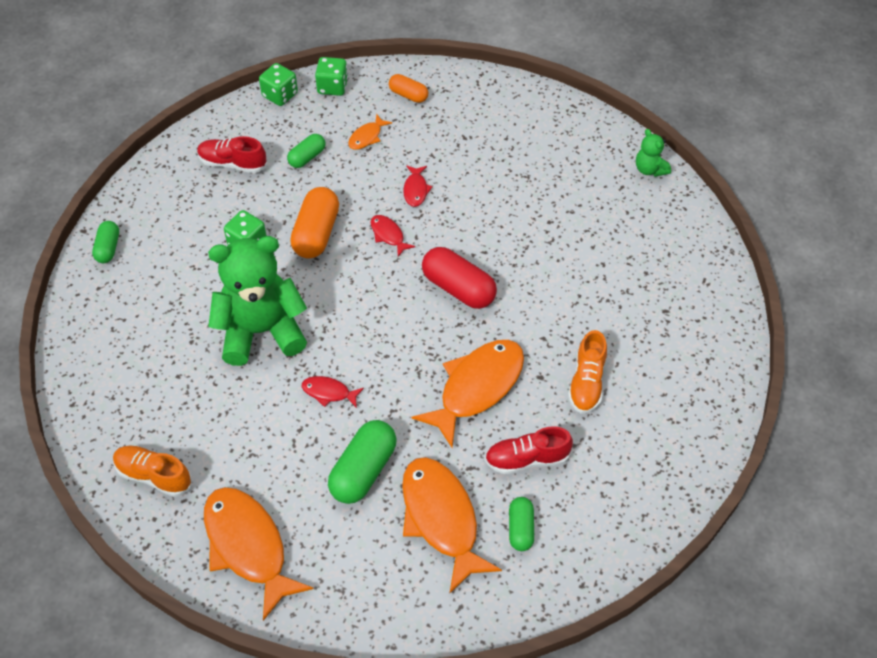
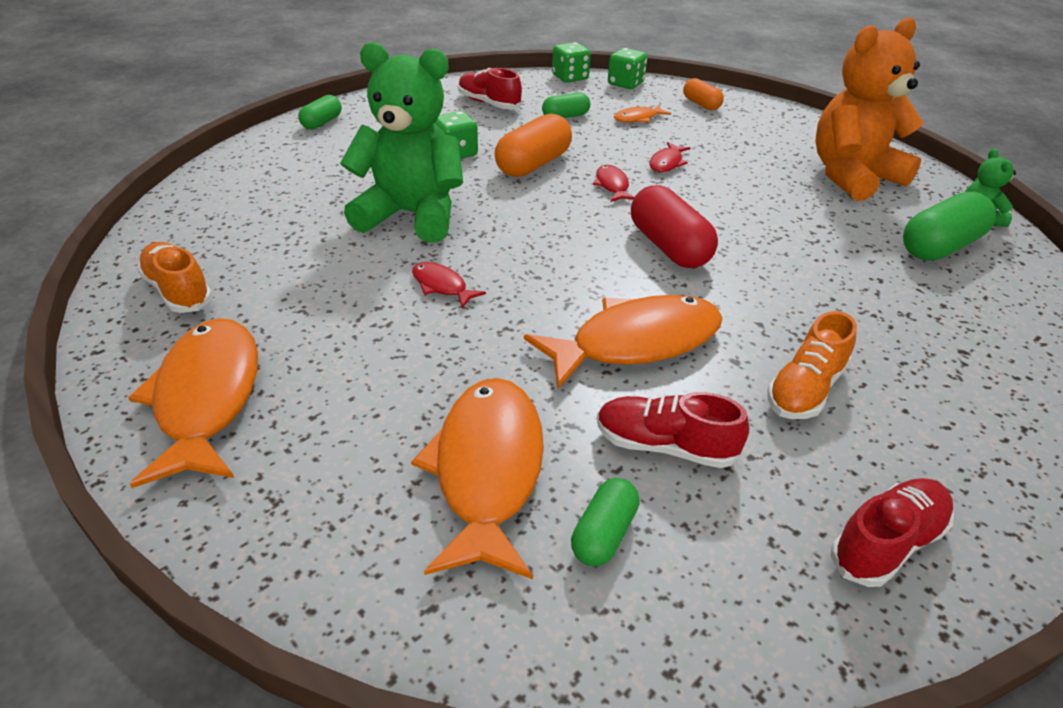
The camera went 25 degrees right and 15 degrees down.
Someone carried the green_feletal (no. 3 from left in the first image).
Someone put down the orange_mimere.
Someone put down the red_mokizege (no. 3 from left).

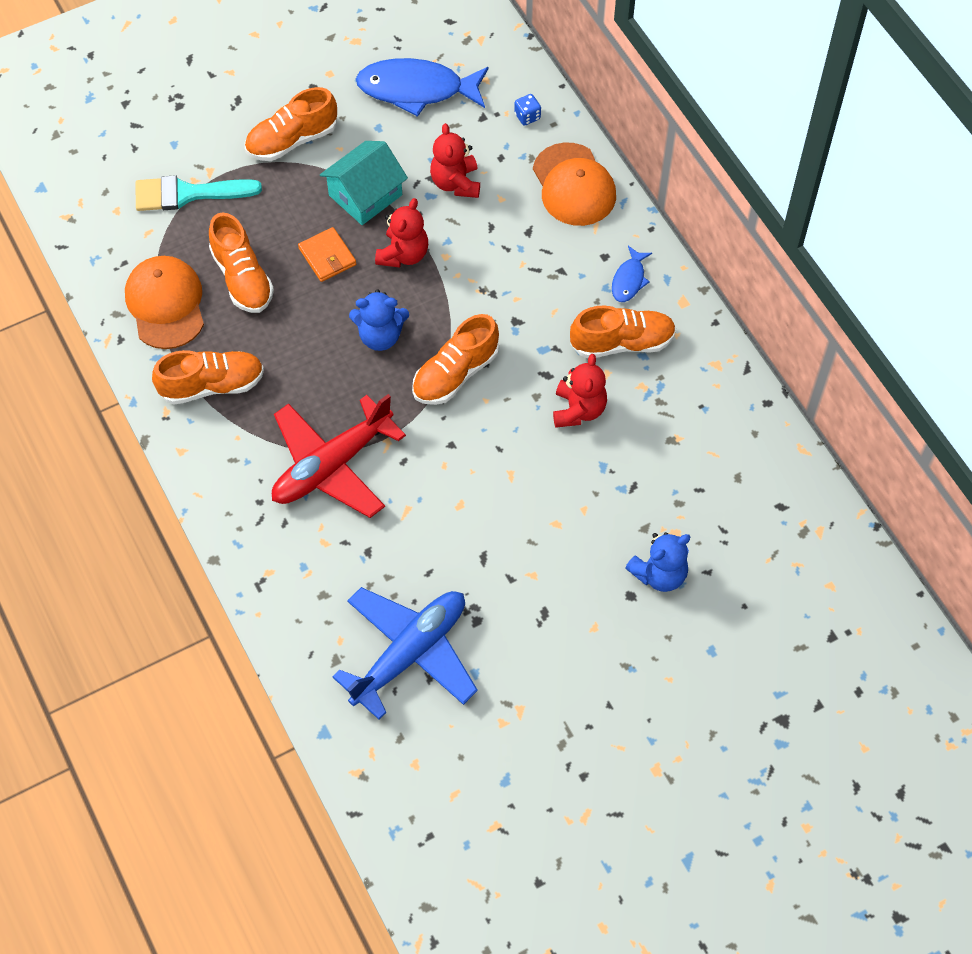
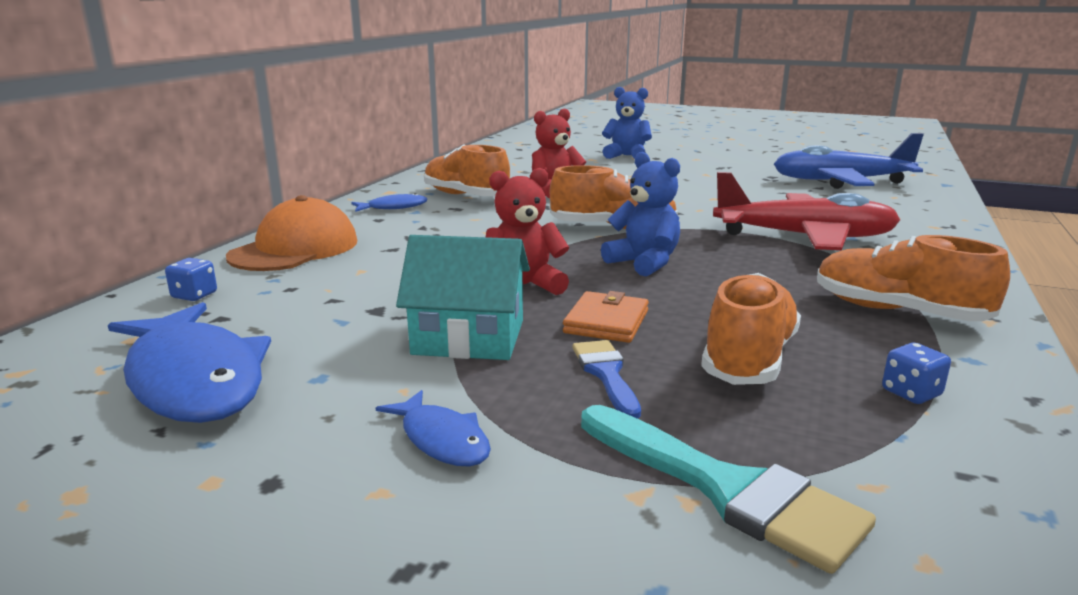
The camera went 130 degrees left and 40 degrees down.
Someone swapped the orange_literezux (no. 1 from left) for the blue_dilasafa (no. 2 from left).
Someone swapped the orange_mokizege (no. 3 from left) for the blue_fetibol (no. 3 from left).
Someone took away the red_mimere (no. 2 from left).
Someone put down the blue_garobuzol.

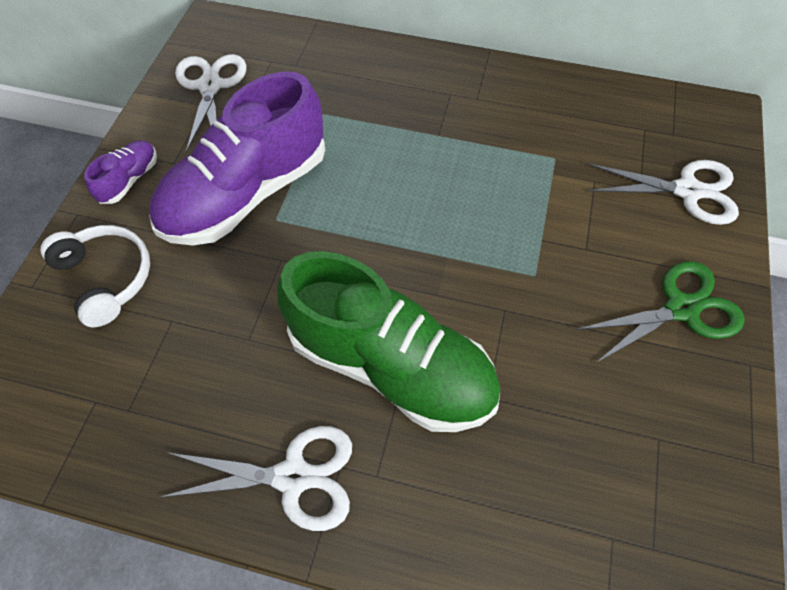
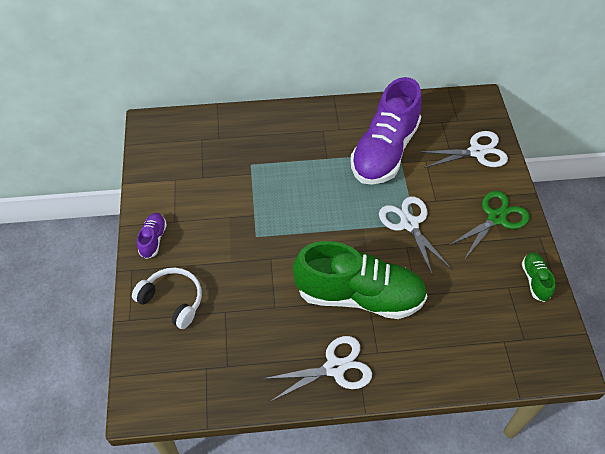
The camera went 20 degrees left and 5 degrees down.
Someone carried the purple_mokizege (no. 2 from left).
Someone carried the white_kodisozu (no. 1 from left in the first image).
Someone put down the green_mokizege (no. 2 from left).

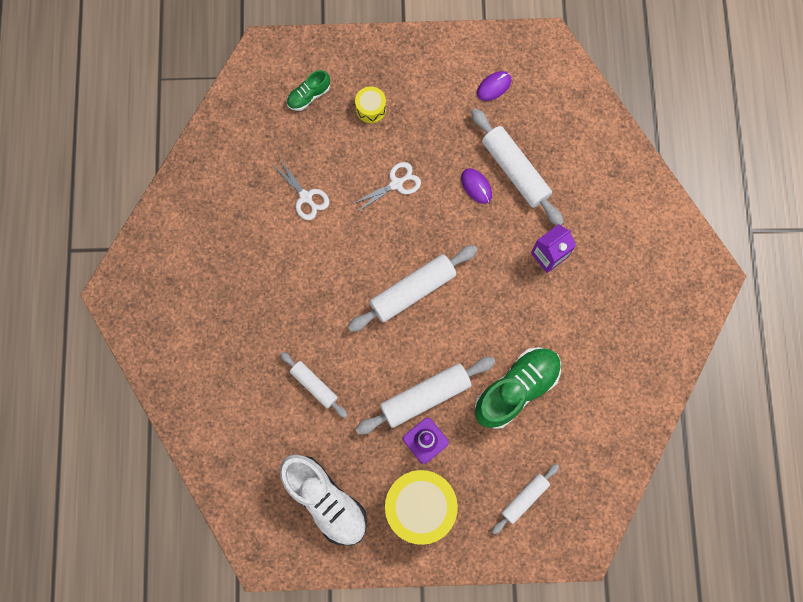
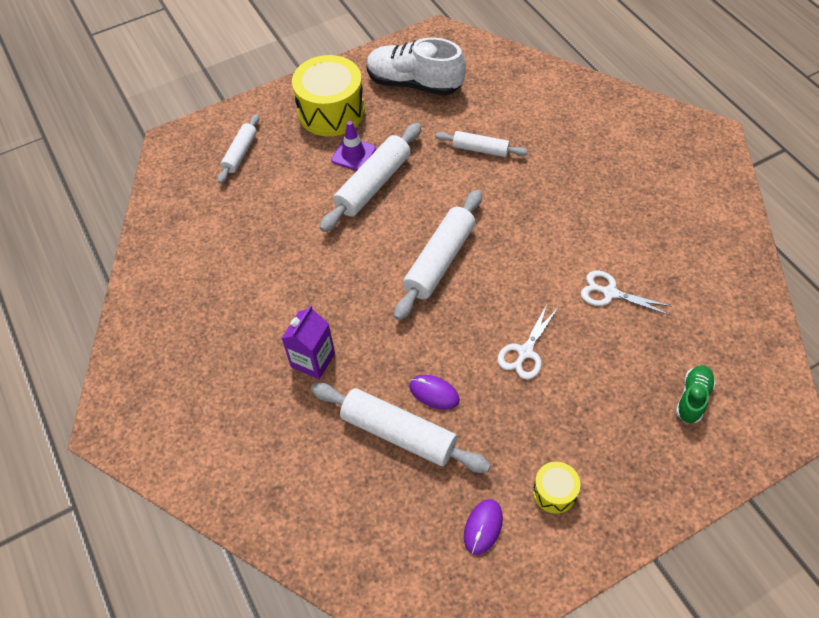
The camera went 155 degrees right and 20 degrees down.
Someone carried the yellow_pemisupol (no. 1 from left in the first image).
Someone took away the green_mokizege (no. 2 from left).

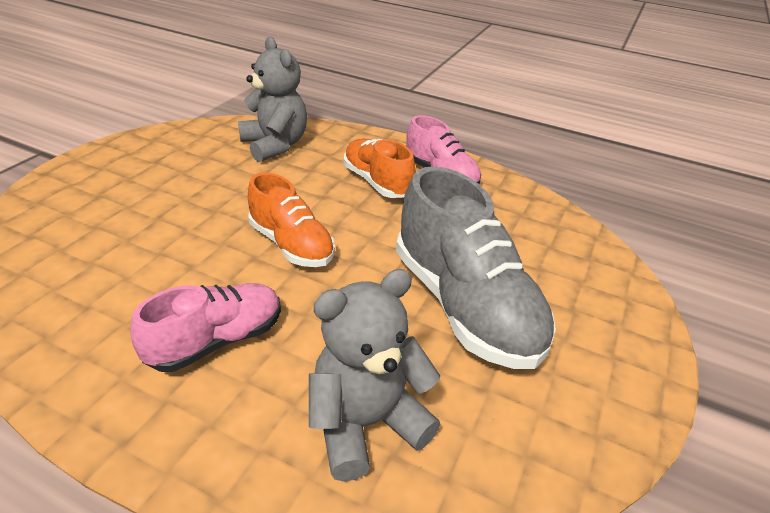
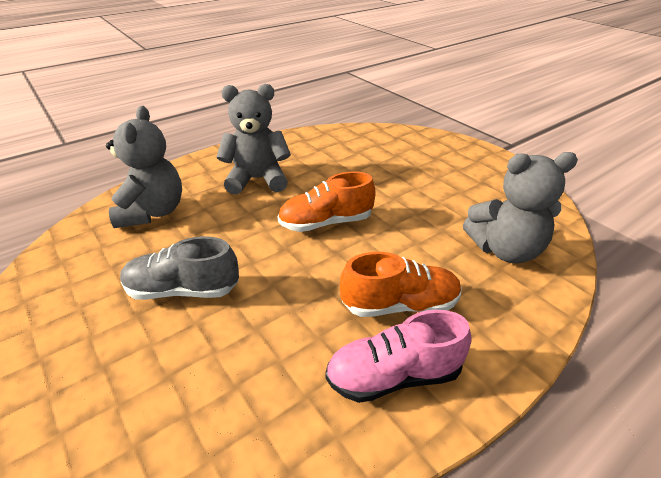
The camera went 120 degrees right and 0 degrees up.
Someone swapped the pink_mokizege (no. 1 from left) for the grey_mimere (no. 2 from left).
Someone scaled the grey_mokizege by 0.60.

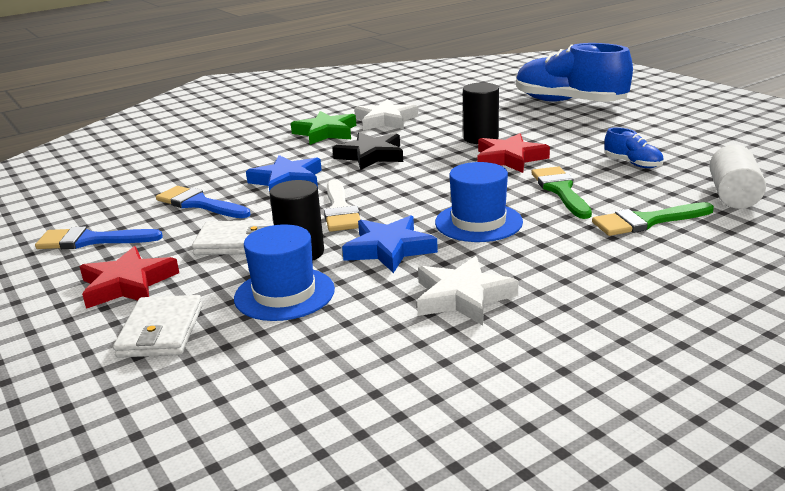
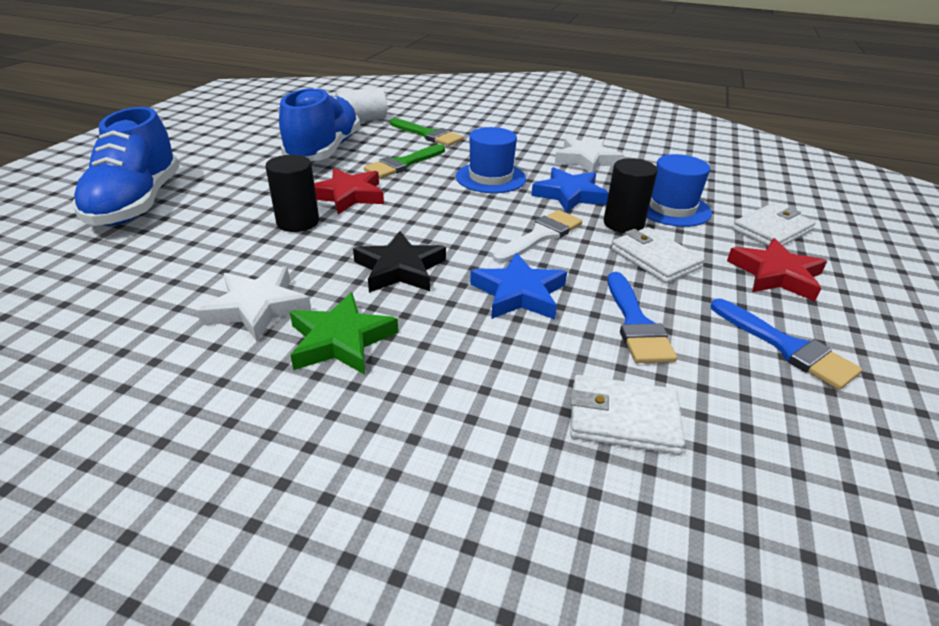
The camera went 130 degrees left and 10 degrees up.
Someone scaled the blue_mokizege (no. 2 from left) by 2.27.
Someone put down the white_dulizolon (no. 1 from left).

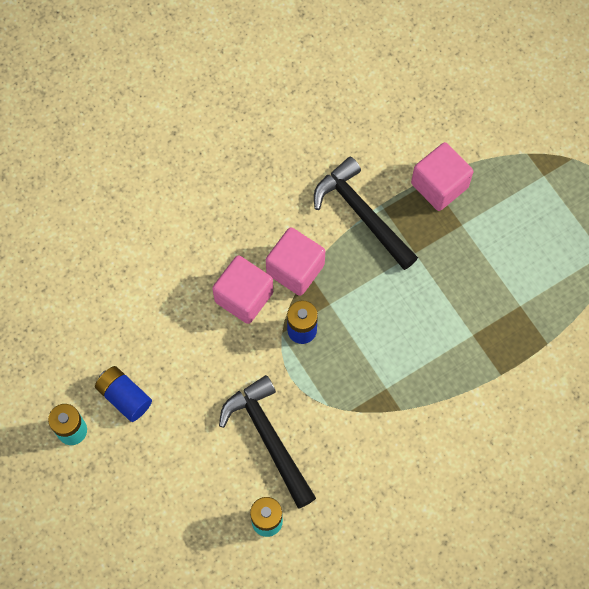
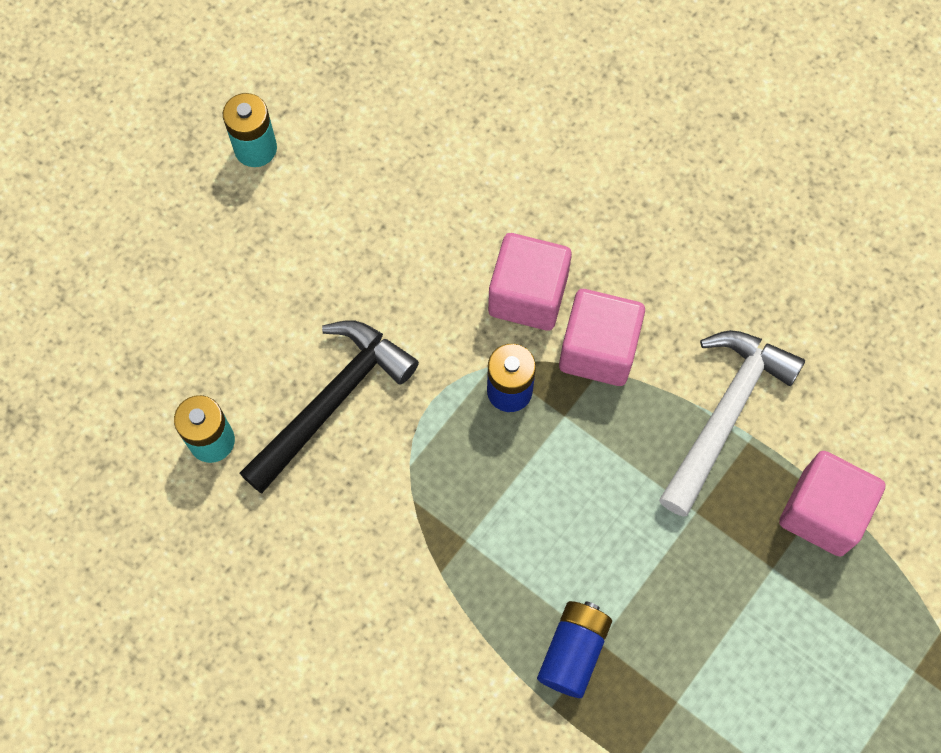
The camera went 70 degrees right and 0 degrees up.
Someone carried the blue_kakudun (no. 1 from left in the first image).
Someone repainted the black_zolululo (no. 2 from left), which became the white_zolululo.

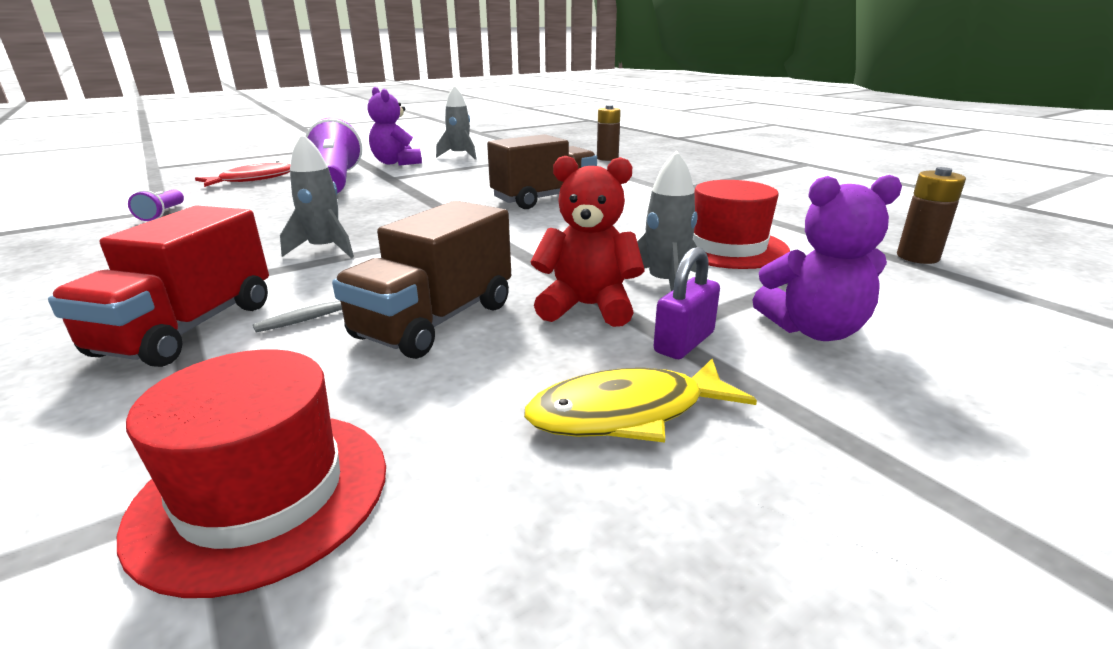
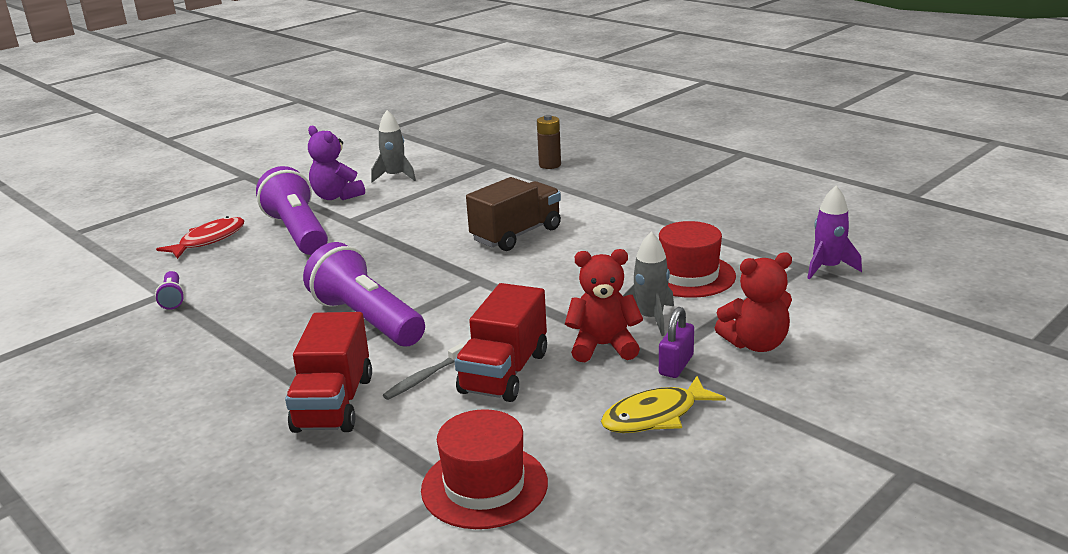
The camera went 10 degrees left and 0 degrees up.
Someone swapped the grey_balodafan (no. 1 from left) for the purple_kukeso (no. 3 from left).
Someone repainted the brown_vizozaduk (no. 1 from left), which became the red_vizozaduk (no. 2 from left).
Someone repainted the purple_mimere (no. 2 from left), which became the red_mimere (no. 2 from left).
Someone swapped the brown_kakudun (no. 2 from left) for the purple_balodafan.

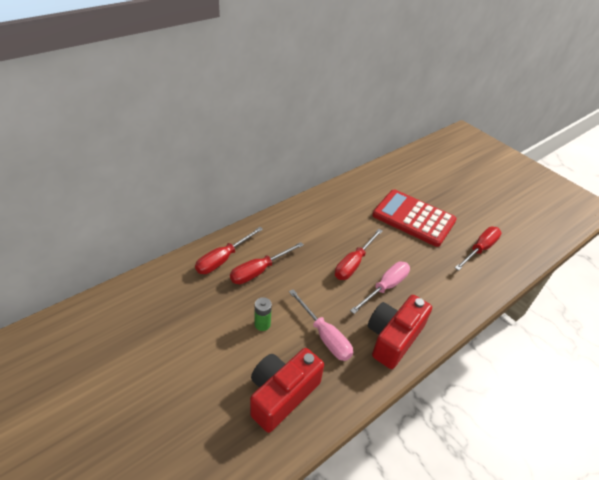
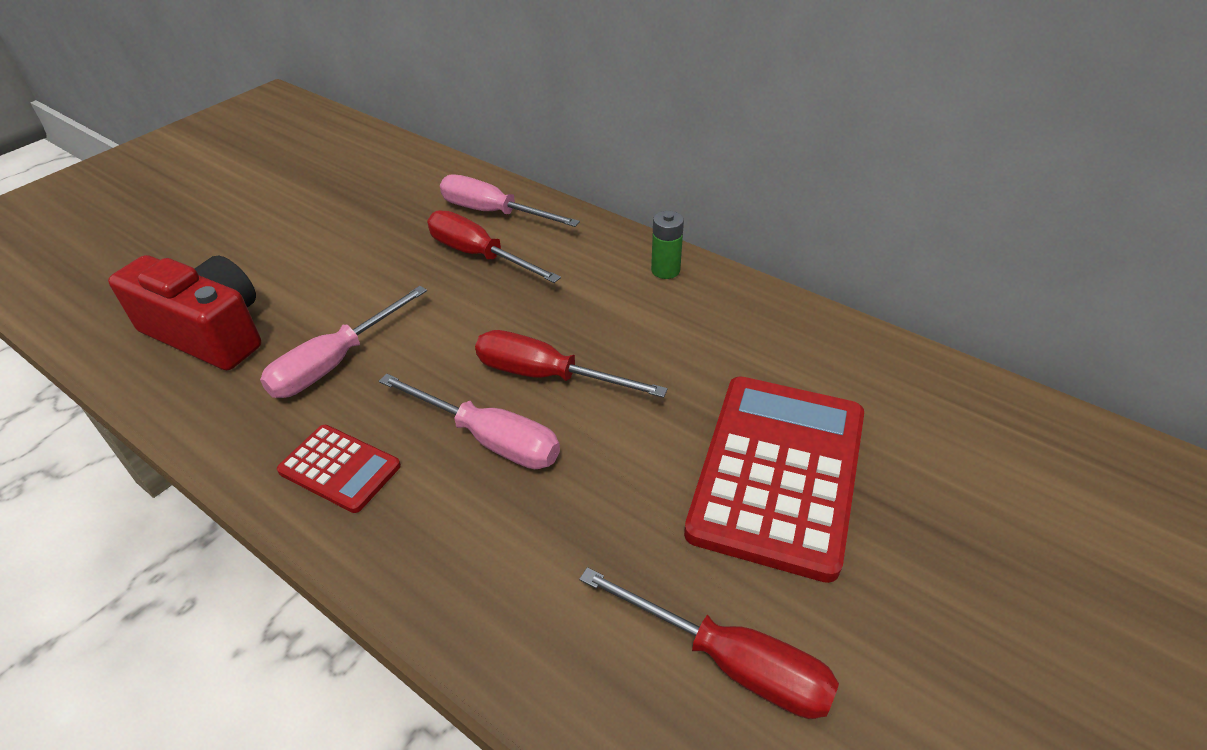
The camera went 80 degrees right and 0 degrees up.
Someone repainted the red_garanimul (no. 1 from left), which became the pink_garanimul (no. 3 from left).
Someone carried the green_kakudun.
Someone swapped the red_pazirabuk (no. 2 from left) for the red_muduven (no. 1 from left).

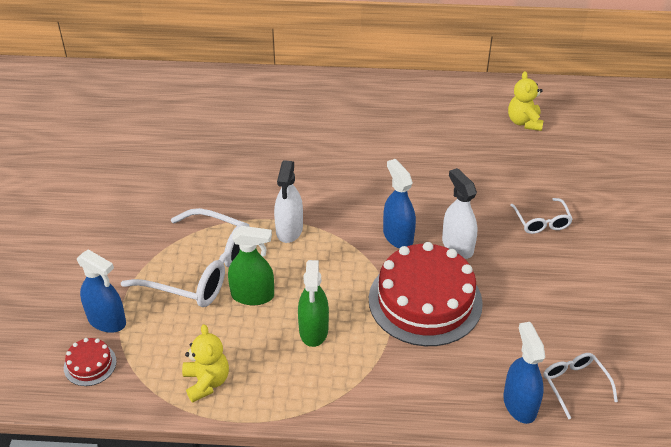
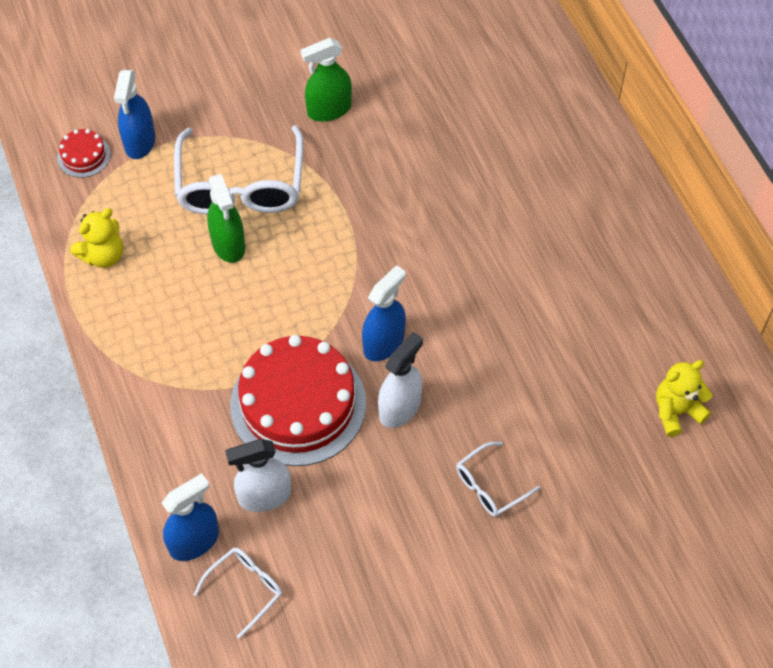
The camera went 65 degrees right and 15 degrees up.
Someone carried the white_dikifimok (no. 1 from left).
Someone carried the green_dikifimok (no. 2 from left).

